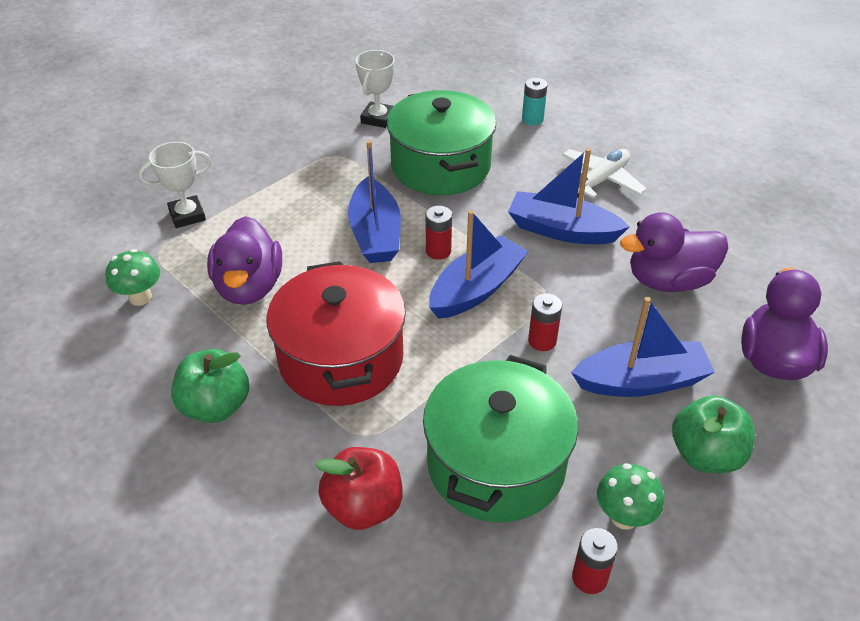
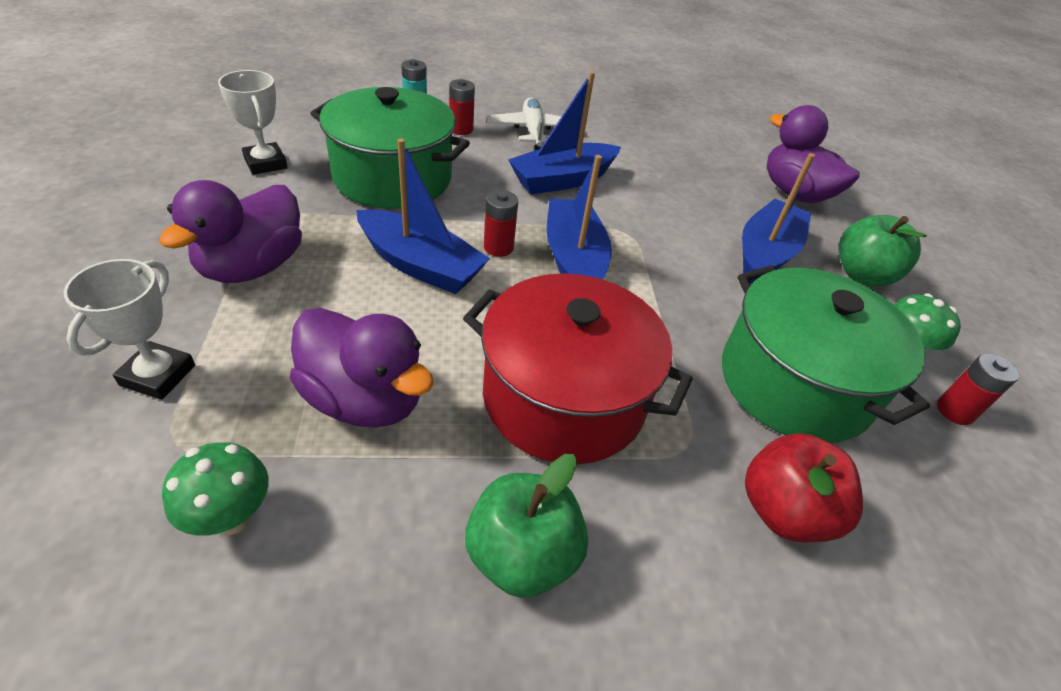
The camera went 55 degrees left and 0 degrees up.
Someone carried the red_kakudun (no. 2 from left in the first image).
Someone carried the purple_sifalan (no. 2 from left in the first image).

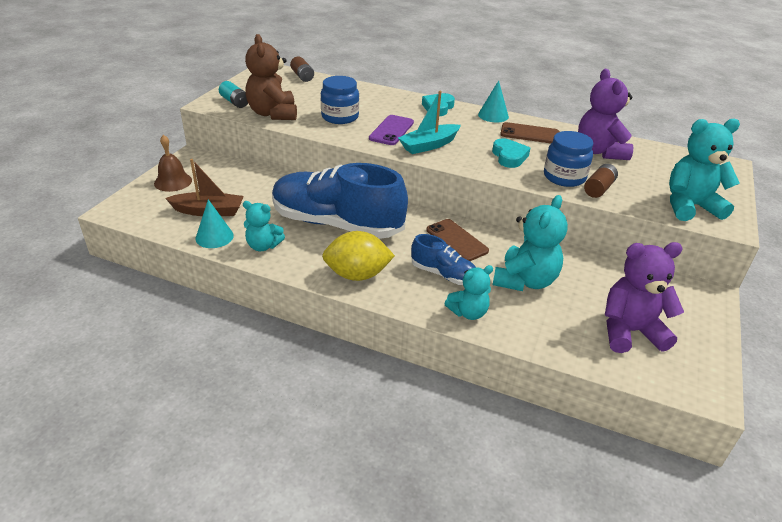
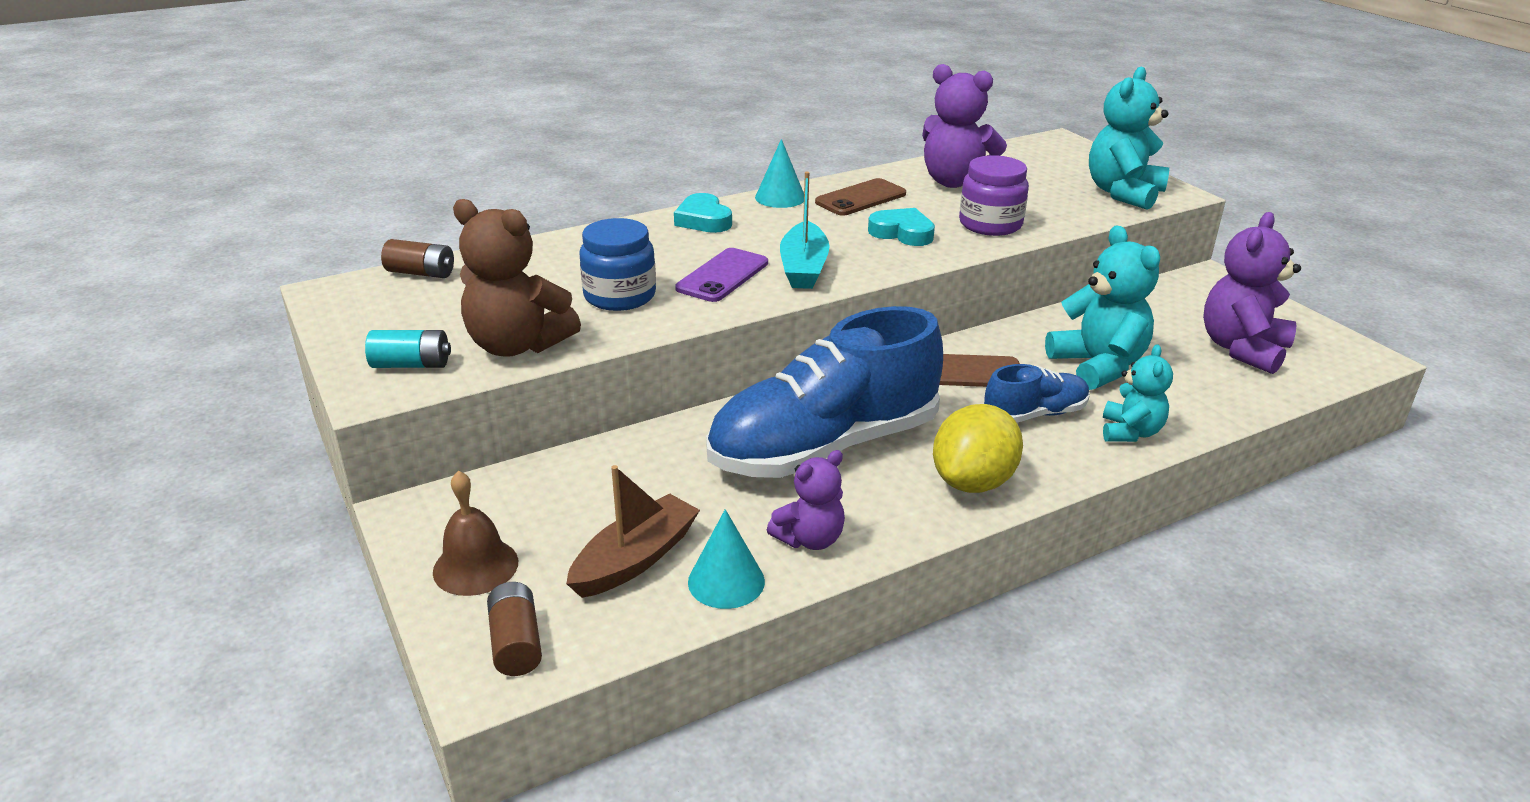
The camera went 50 degrees left and 5 degrees down.
Someone repainted the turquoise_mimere (no. 1 from left), which became the purple_mimere (no. 1 from left).
Someone rotated the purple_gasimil by 60 degrees clockwise.
Someone repainted the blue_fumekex (no. 2 from left), which became the purple_fumekex.
Someone carried the brown_kakudun (no. 2 from left).

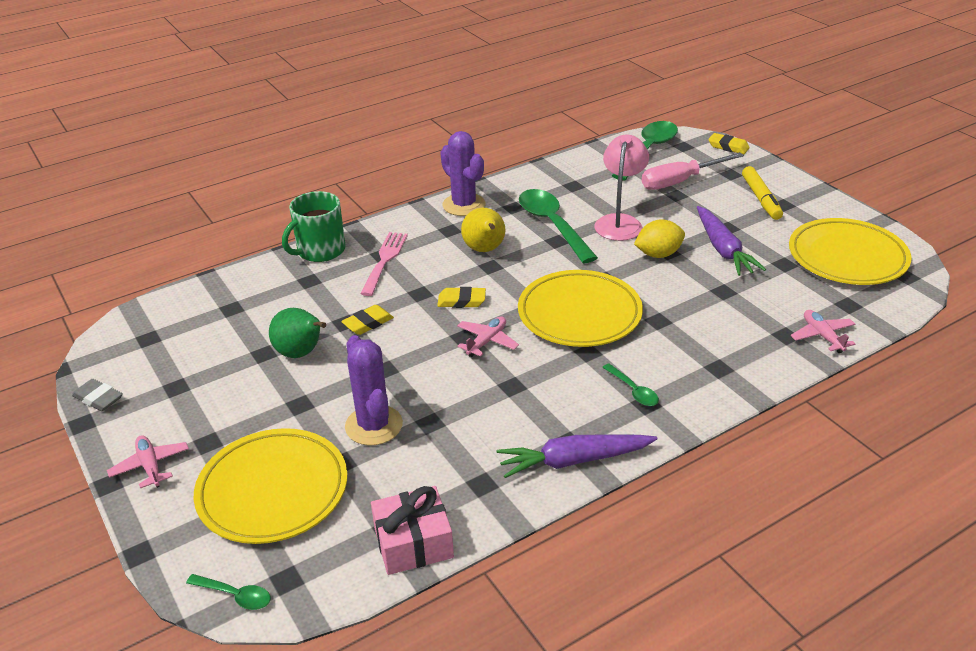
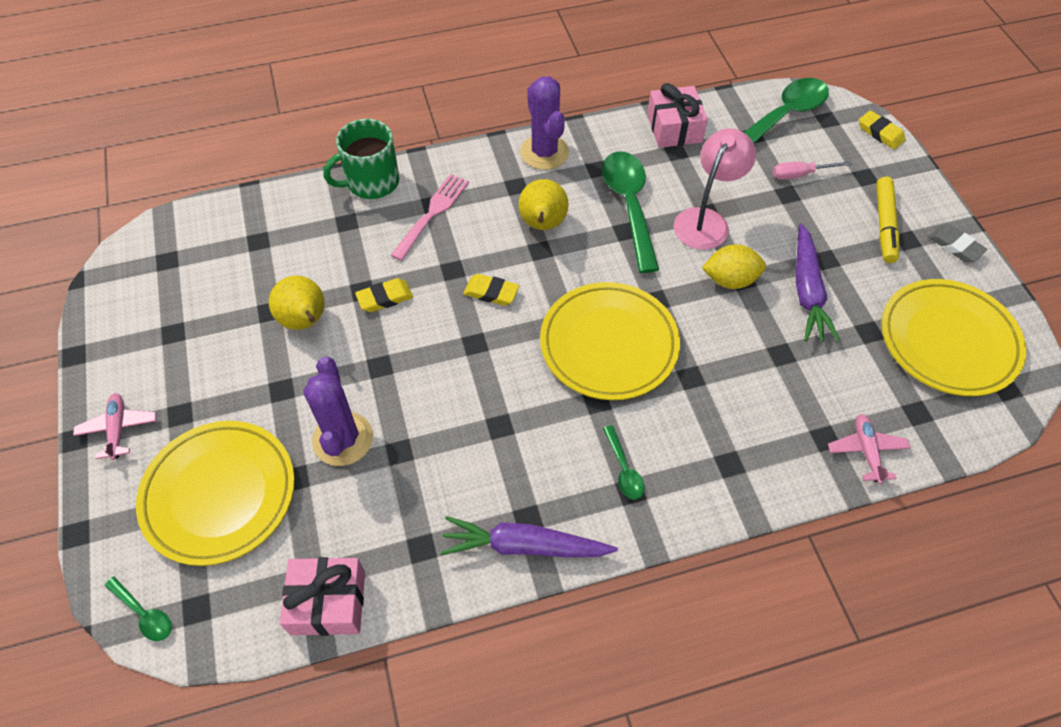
The camera went 15 degrees right and 20 degrees up.
Someone carried the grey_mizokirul.
Someone repainted the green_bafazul, which became the yellow_bafazul (no. 1 from left).
Someone took away the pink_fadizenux (no. 2 from left).
Someone scaled the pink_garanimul by 0.58.
Someone put down the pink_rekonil (no. 2 from left).

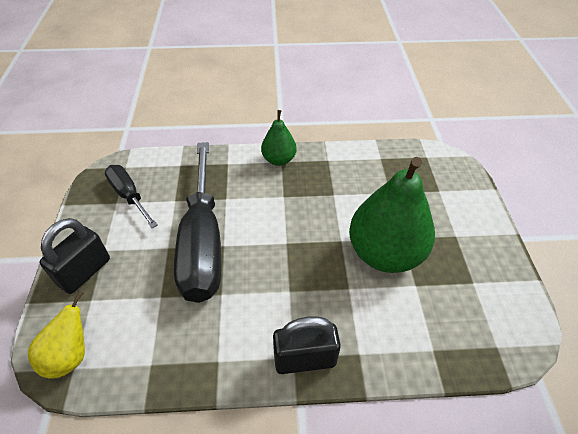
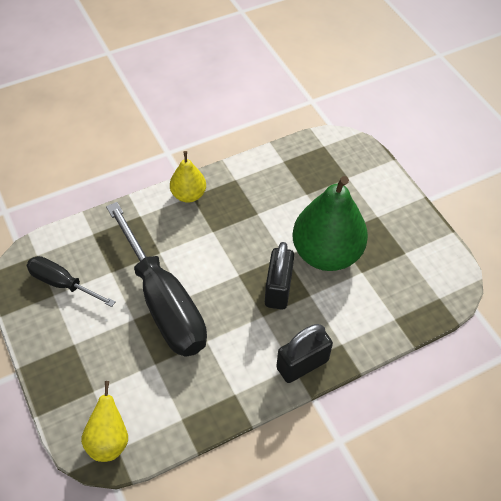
The camera went 25 degrees left and 5 degrees up.
Someone carried the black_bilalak (no. 1 from left).
Someone repainted the green_bafazul (no. 1 from left), which became the yellow_bafazul (no. 2 from left).

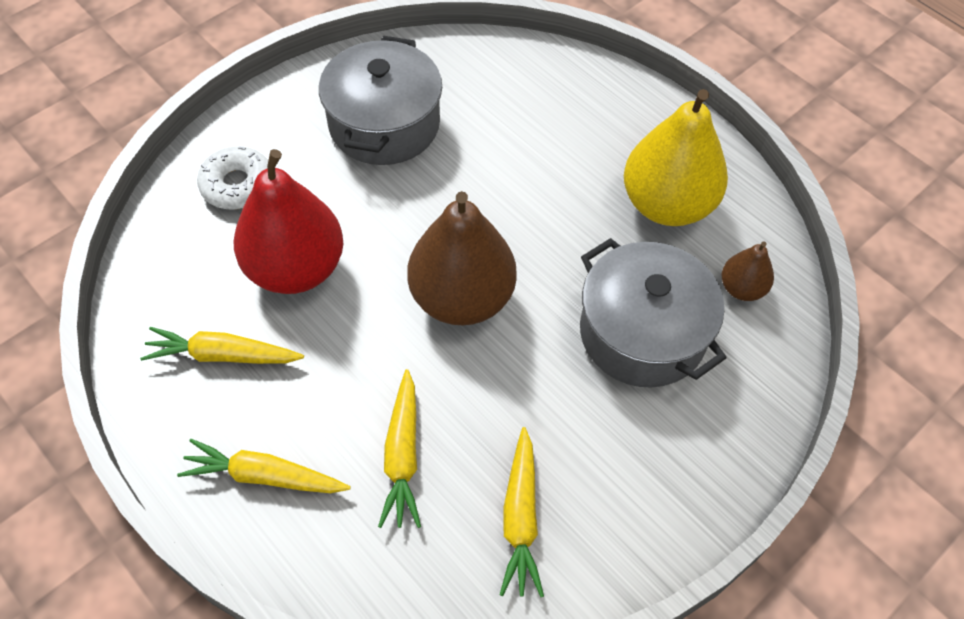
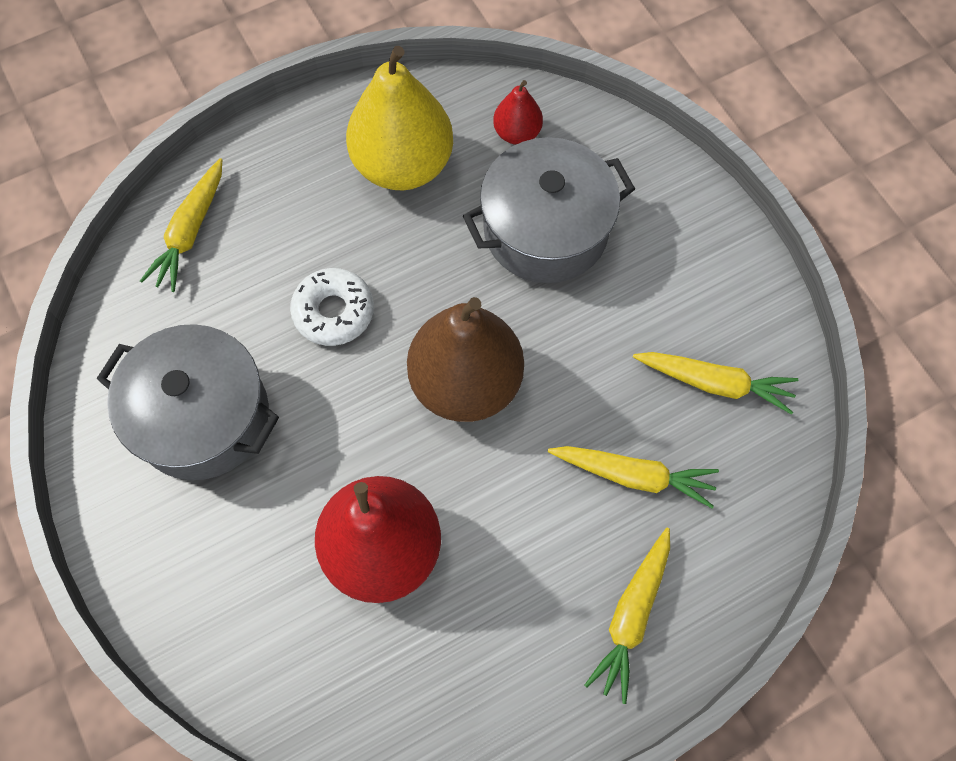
The camera went 75 degrees left and 10 degrees up.
Someone carried the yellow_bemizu (no. 1 from left).
Someone carried the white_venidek.
Someone repainted the brown_bafazul (no. 2 from left), which became the red_bafazul (no. 2 from left).

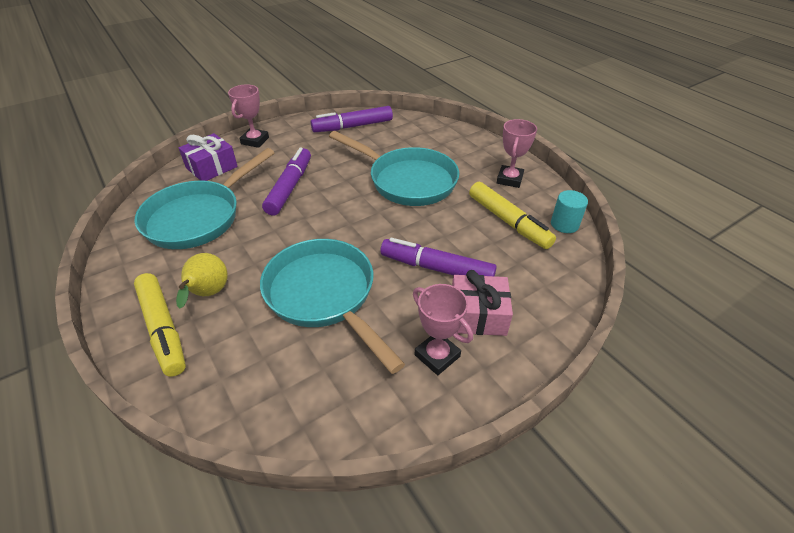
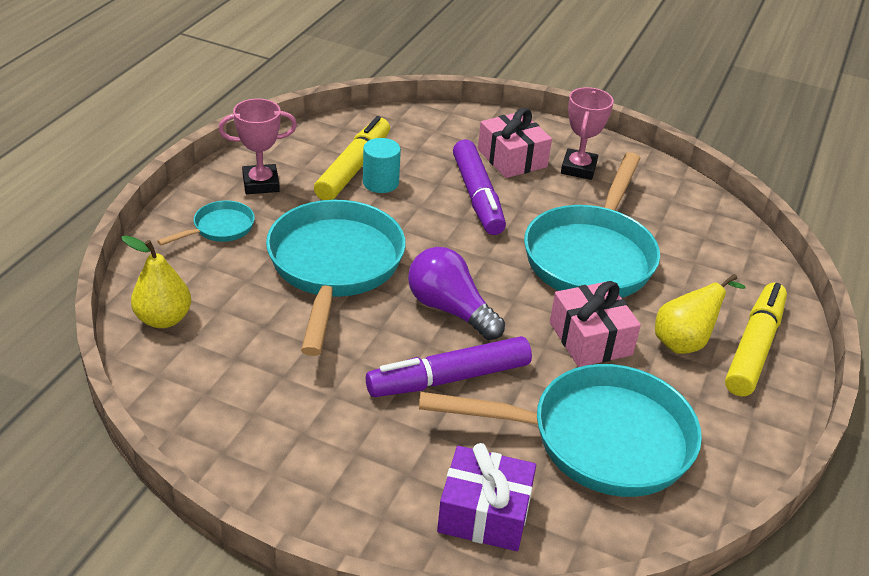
The camera went 125 degrees left and 5 degrees down.
Someone took away the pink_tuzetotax (no. 1 from left).
Someone took away the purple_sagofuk (no. 2 from left).
Someone carried the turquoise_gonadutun.
Someone put down the yellow_bafazul (no. 1 from left).
Someone put down the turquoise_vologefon (no. 1 from left).
Someone put down the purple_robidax.
Someone put down the pink_rekonil (no. 2 from left).

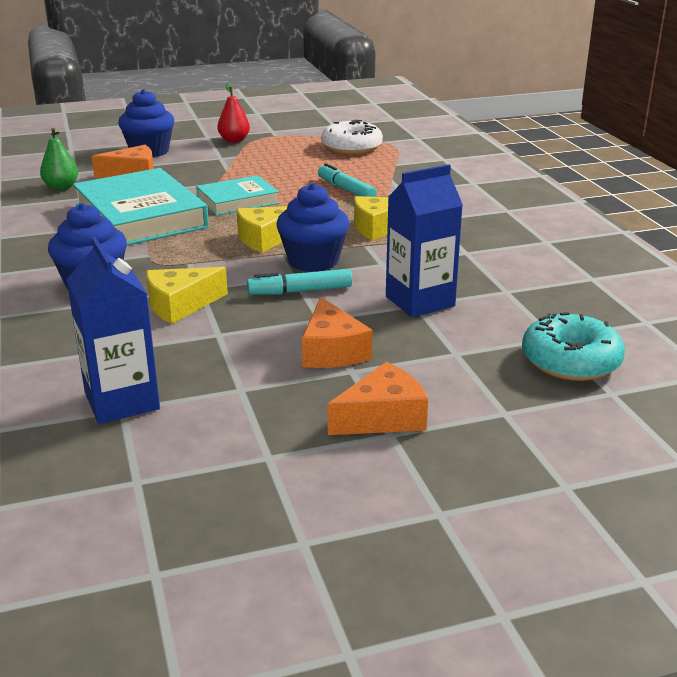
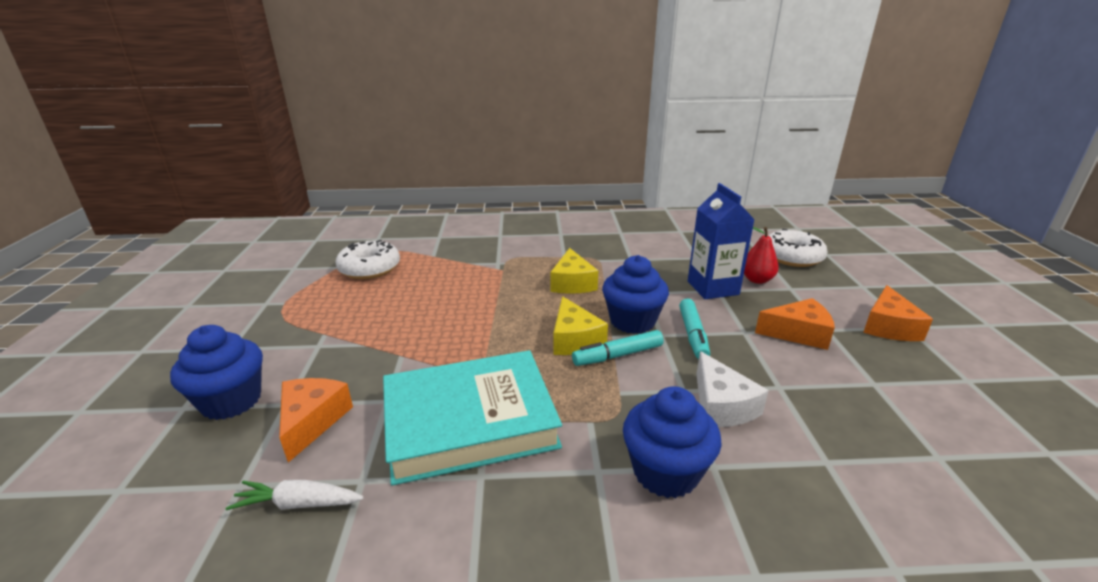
The camera went 75 degrees left and 0 degrees up.
Someone swapped the green_bafazul for the white_bemizu.
Someone took away the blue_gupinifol (no. 1 from left).
Someone repainted the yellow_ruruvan (no. 1 from left), which became the white_ruruvan.
Someone took away the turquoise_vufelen (no. 2 from left).
Someone carried the red_bafazul.
Someone carried the turquoise_sagofuk (no. 2 from left in the first image).
Someone rotated the orange_ruruvan (no. 3 from left) by 150 degrees counterclockwise.
Someone repainted the turquoise_venidek, which became the white_venidek (no. 2 from left).

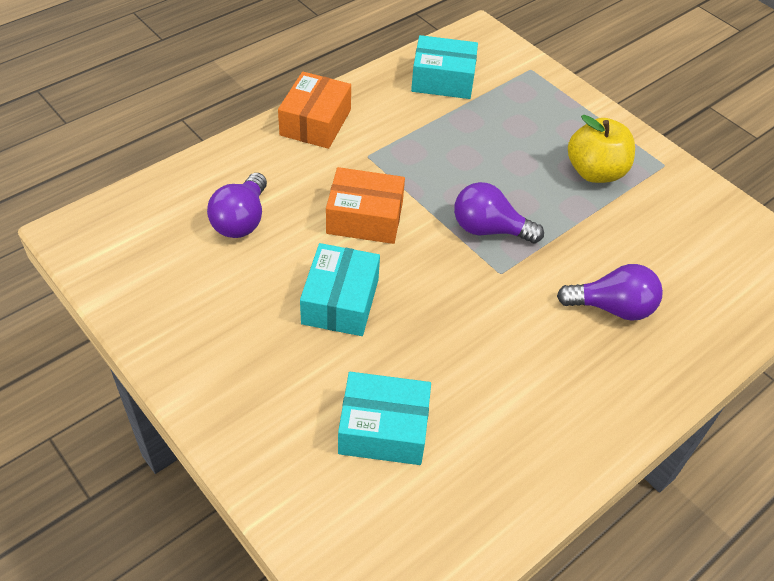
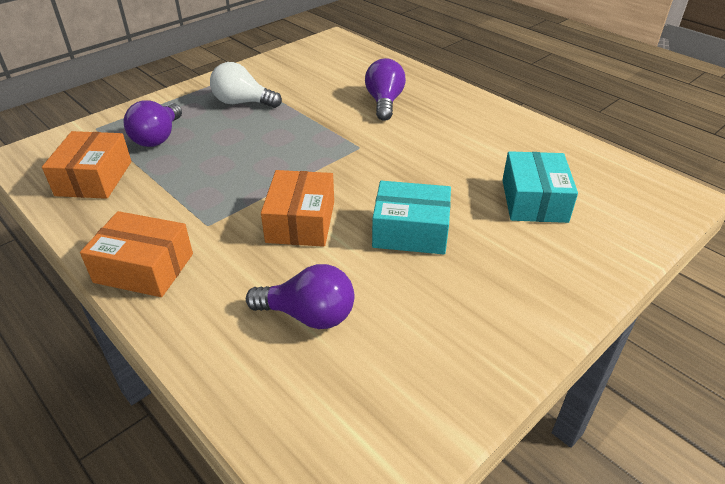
The camera went 90 degrees left and 10 degrees down.
Someone repainted the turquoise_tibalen (no. 3 from left), which became the orange_tibalen (no. 1 from left).
Someone carried the purple_robidax (no. 2 from left in the first image).
Someone swapped the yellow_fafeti for the white_robidax.

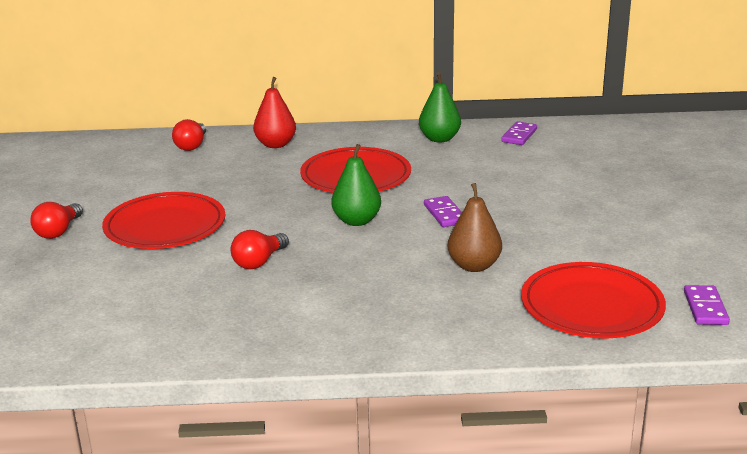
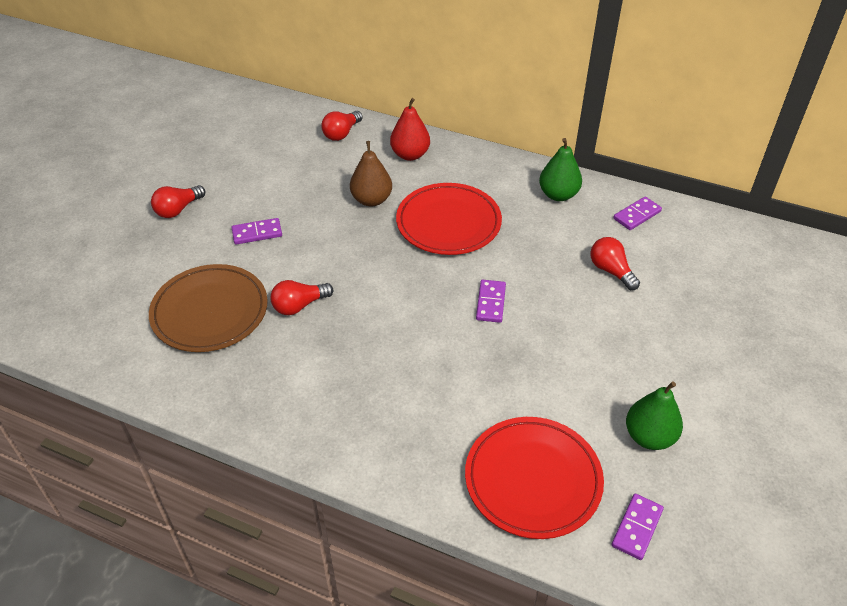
The camera went 25 degrees right and 20 degrees up.
Someone swapped the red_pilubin (no. 1 from left) for the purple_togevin (no. 1 from left).
Someone carried the green_bafazul (no. 1 from left in the first image).
Someone carried the brown_bafazul.
Someone put down the brown_pilubin.
Someone put down the red_robidax (no. 4 from left).

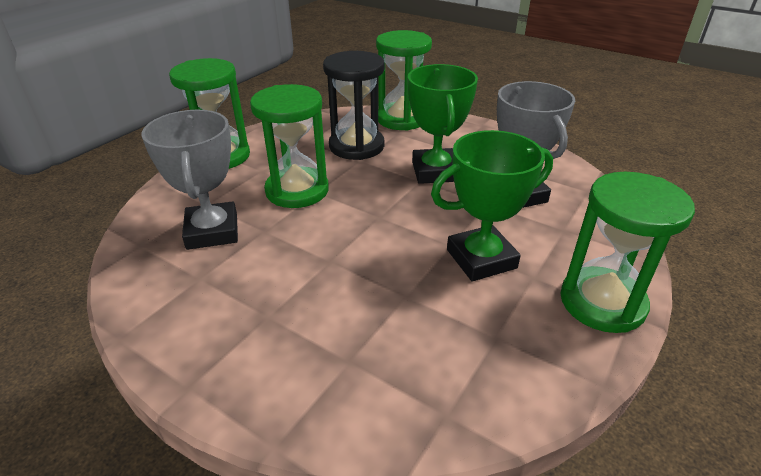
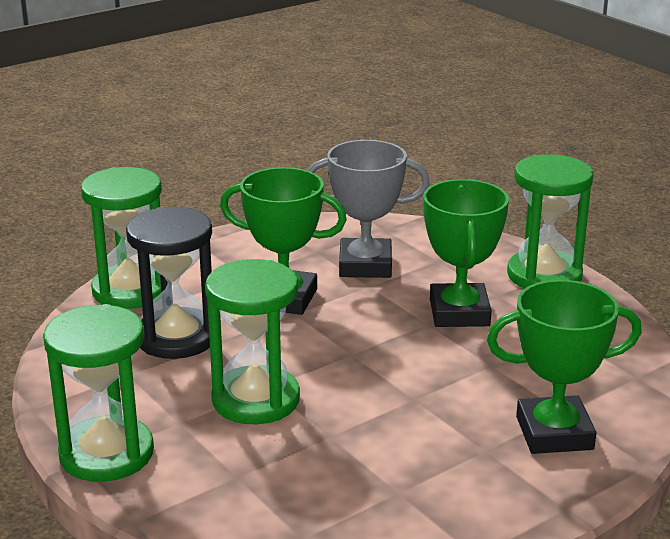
The camera went 70 degrees left and 10 degrees down.
Someone took away the grey_tuzetotax (no. 1 from left).
Someone put down the green_tuzetotax (no. 3 from left).

